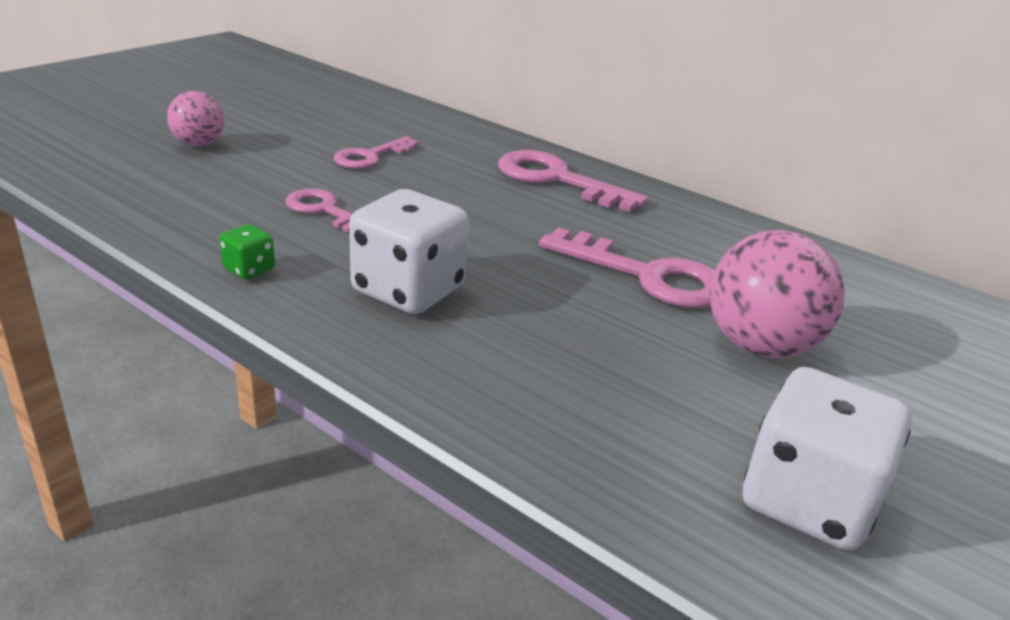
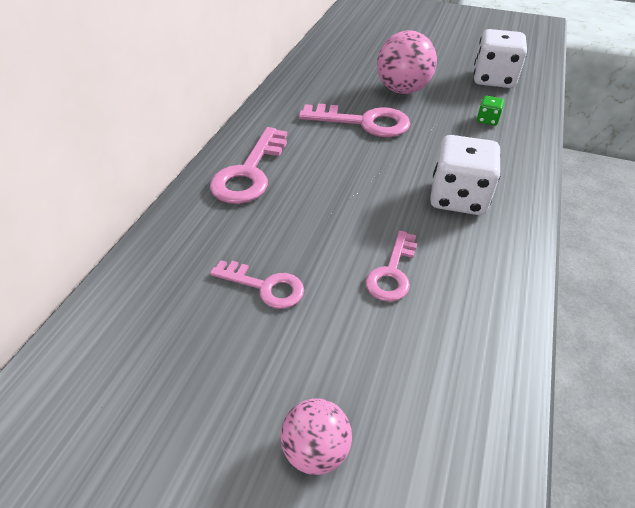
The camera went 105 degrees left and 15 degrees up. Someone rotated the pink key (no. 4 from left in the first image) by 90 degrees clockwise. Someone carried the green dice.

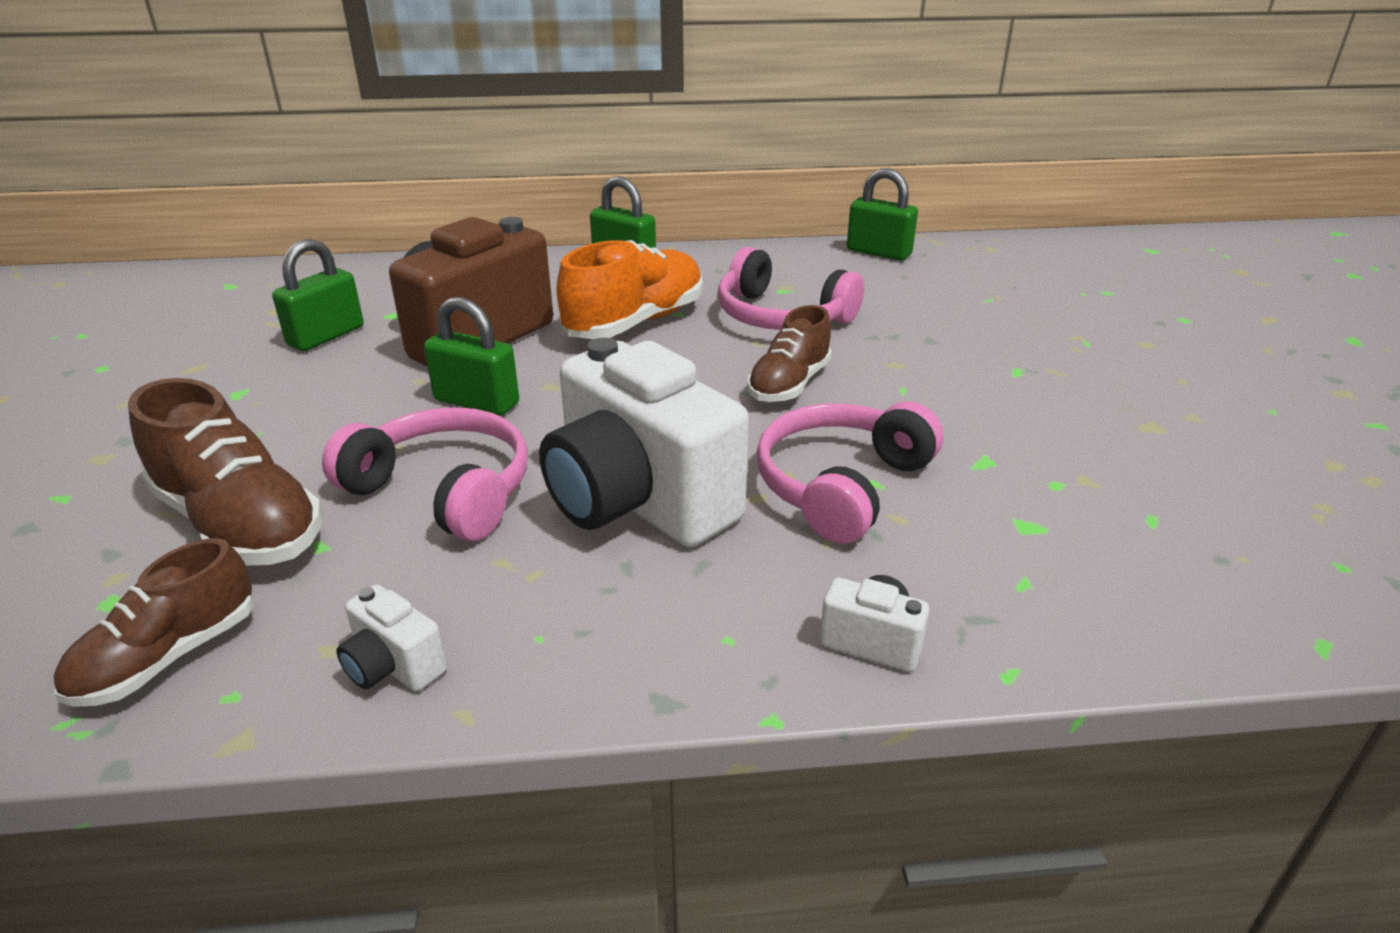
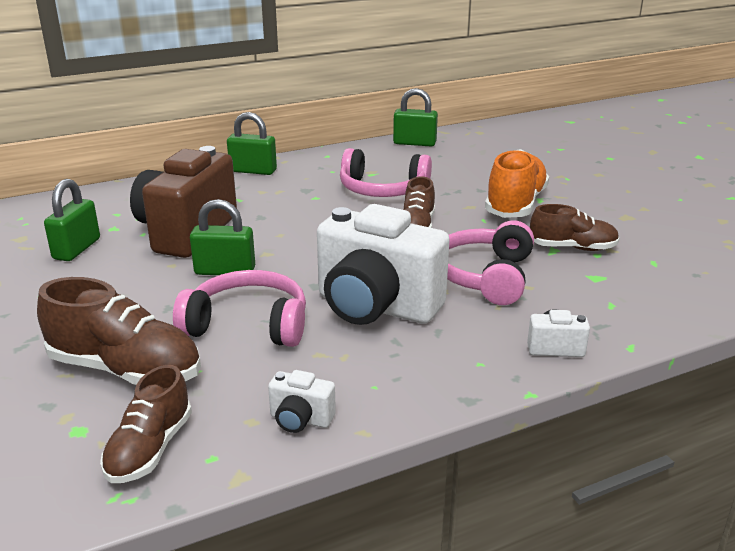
The camera went 20 degrees left and 5 degrees down. Someone carried the orange shoe. Someone put down the brown shoe (no. 4 from left).

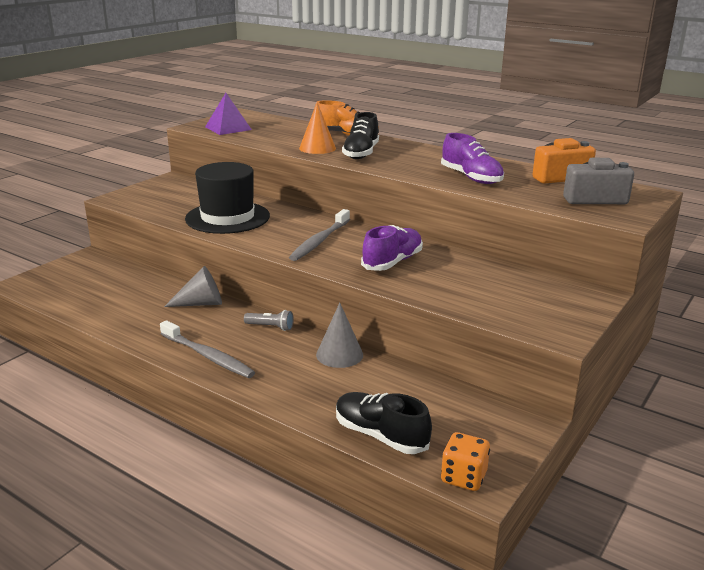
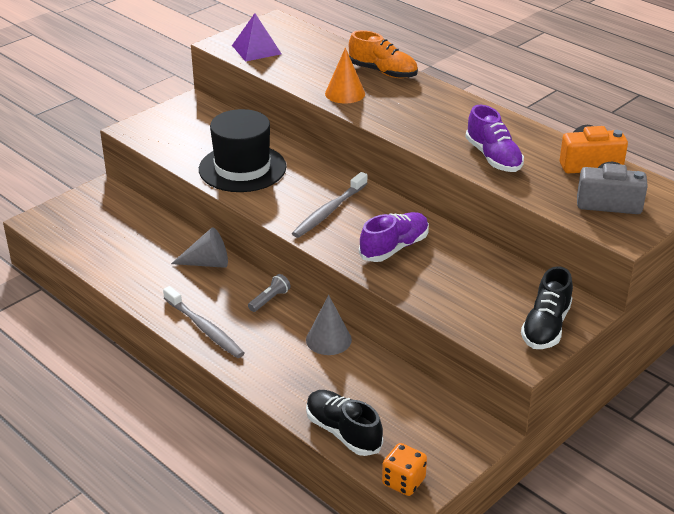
The camera went 10 degrees right and 10 degrees up. Someone rotated the grey flashlight by 75 degrees counterclockwise. Someone carried the black shoe (no. 1 from left in the first image).

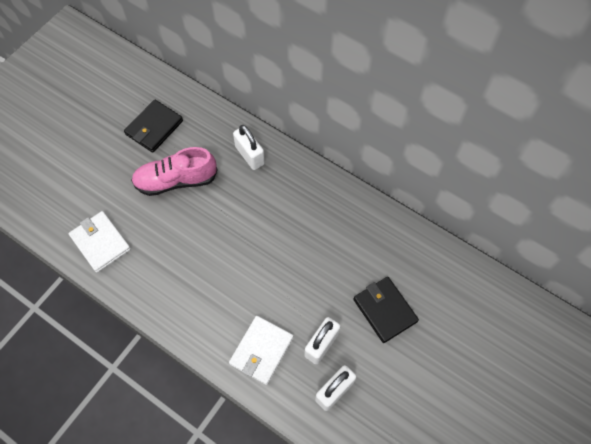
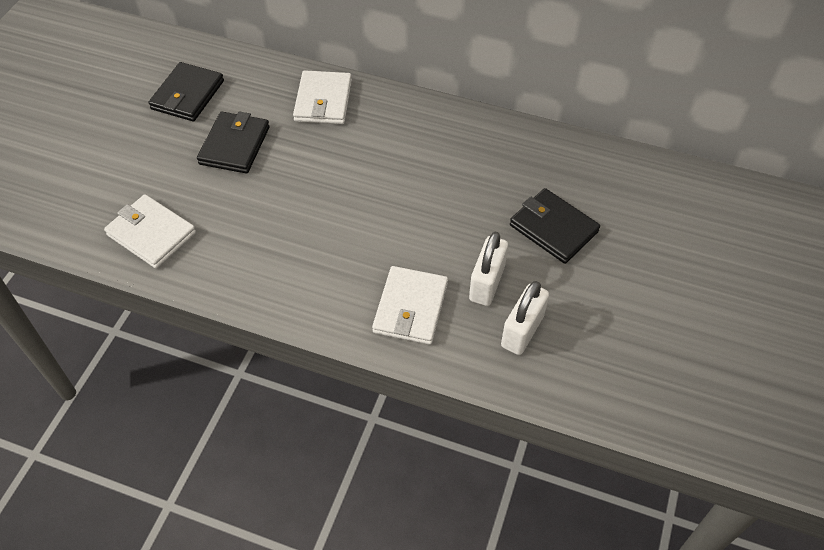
The camera went 15 degrees left and 10 degrees down. Someone swapped the pink shoe for the black wallet (no. 2 from left). Someone swapped the white padlock (no. 1 from left) for the white wallet (no. 2 from left).

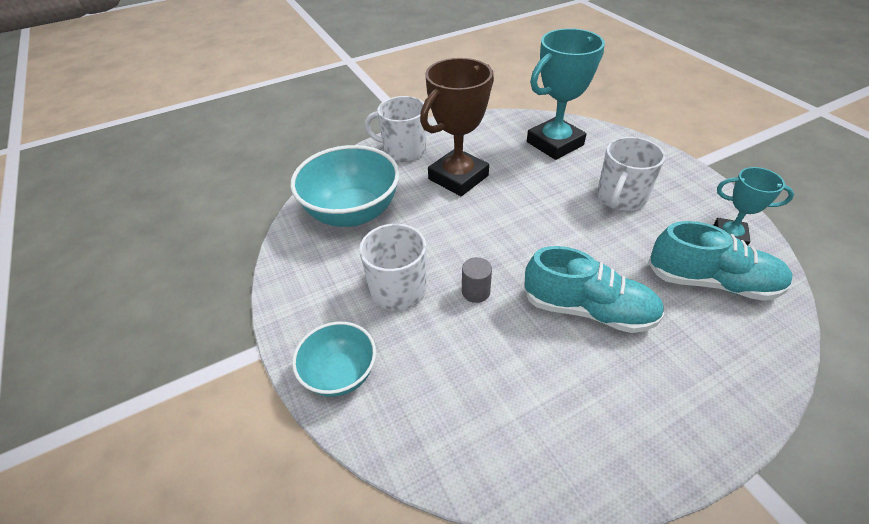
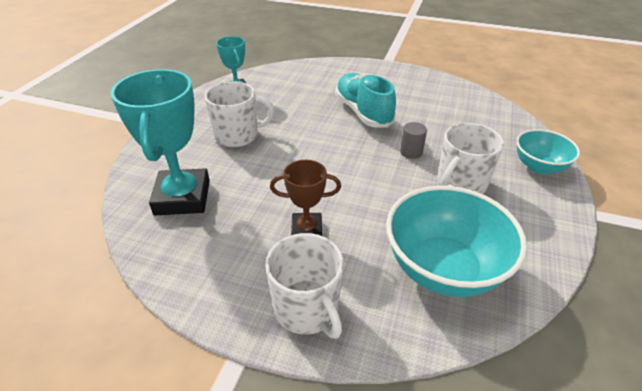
The camera went 135 degrees left and 5 degrees down. Someone rotated the turquoise trophy (no. 1 from left) by 75 degrees clockwise. Someone scaled the brown trophy by 0.56. Someone took away the turquoise shoe (no. 2 from left).

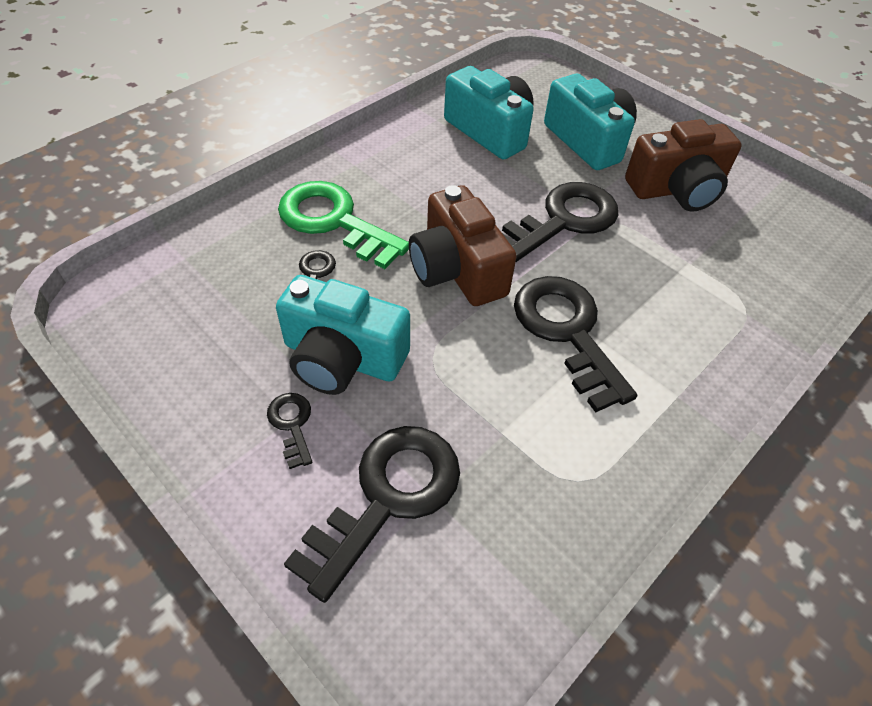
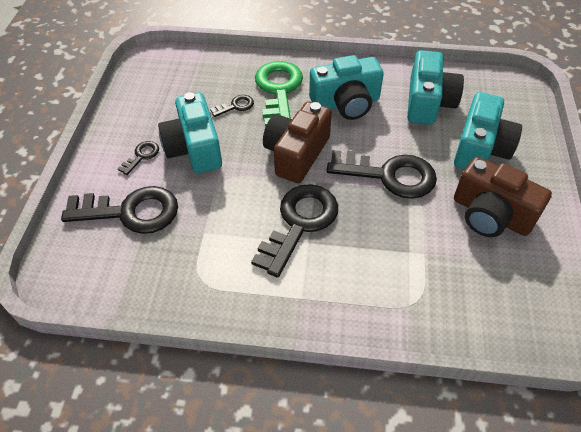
The camera went 55 degrees right and 0 degrees up. Someone put down the turquoise camera (no. 2 from left).

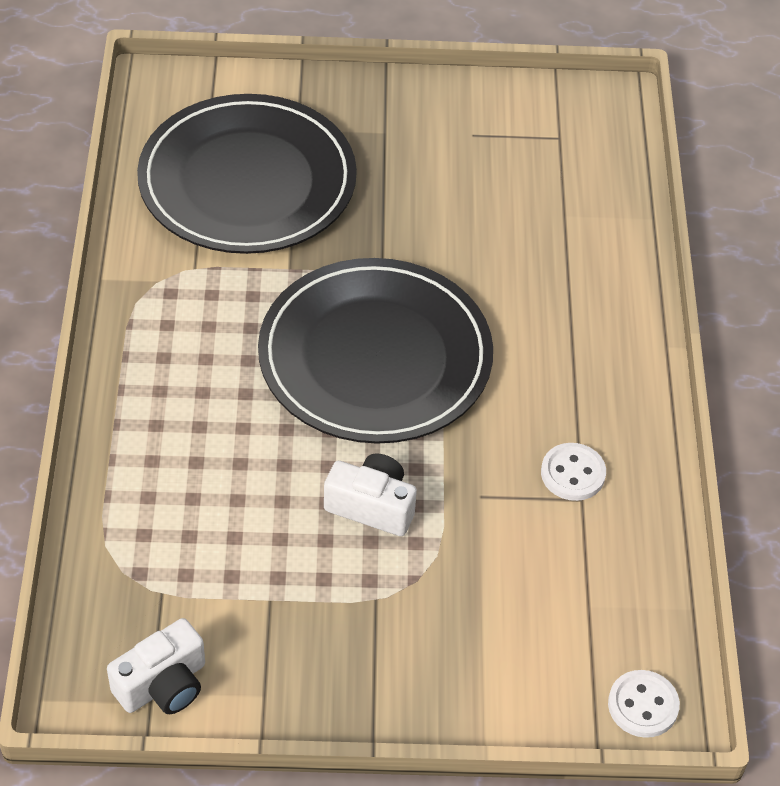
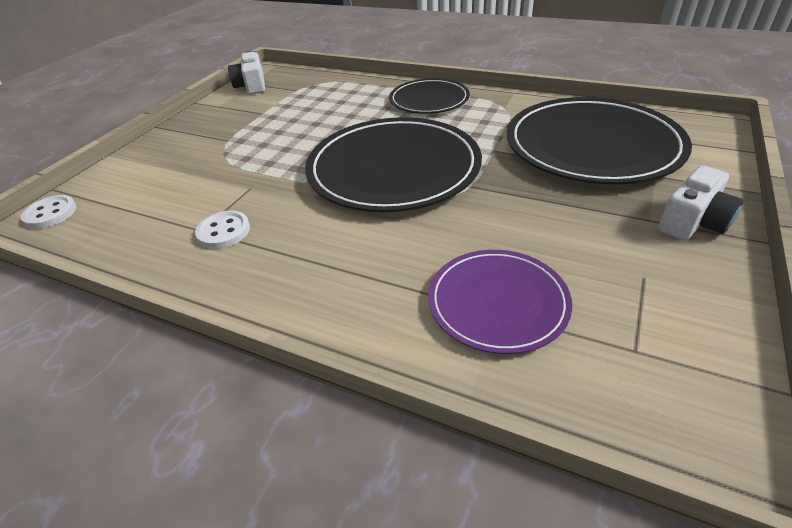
The camera went 120 degrees right and 10 degrees down. Someone put down the black plate (no. 2 from left). Someone put down the purple plate. Someone carried the white camera (no. 2 from left).

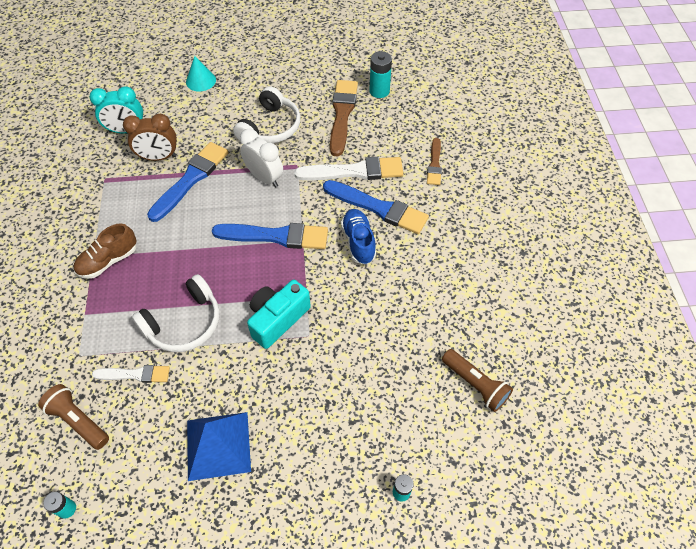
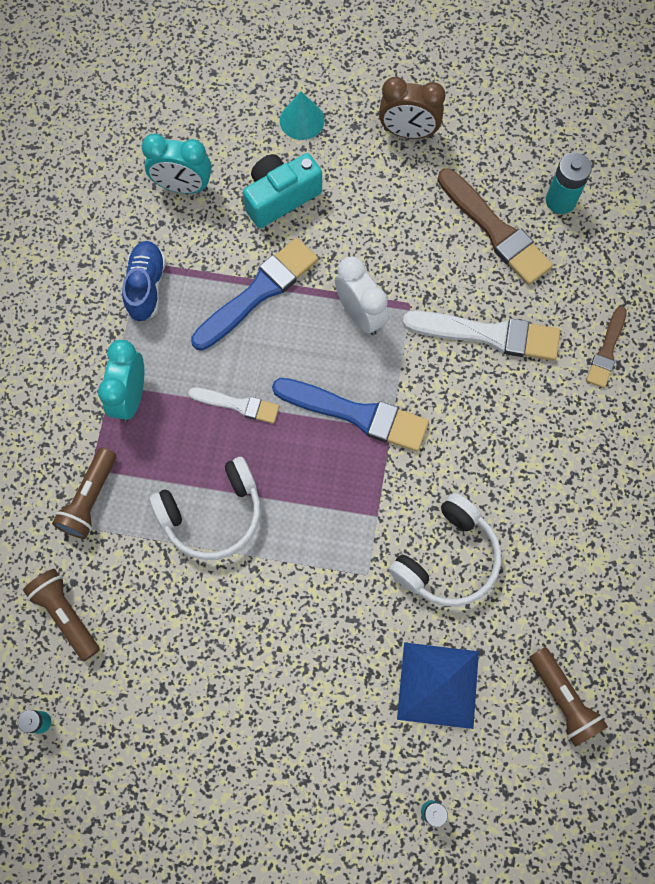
The camera went 15 degrees right and 15 degrees up. Someone put down the brown flashlight (no. 2 from left). Someone swapped the brown shoe for the turquoise clock (no. 1 from left). Someone carried the blue shoe. Someone carried the white brush (no. 1 from left). Someone carried the turquoise camera. Someone carried the brown clock. Someone carried the white headphones (no. 2 from left). Someone carried the blue pyramid. Someone rotated the brown brush (no. 1 from left) by 120 degrees clockwise. Someone took away the blue brush (no. 3 from left).

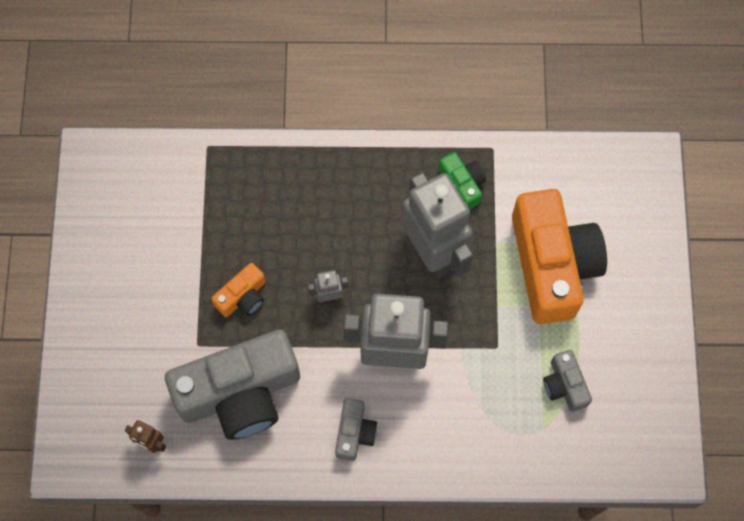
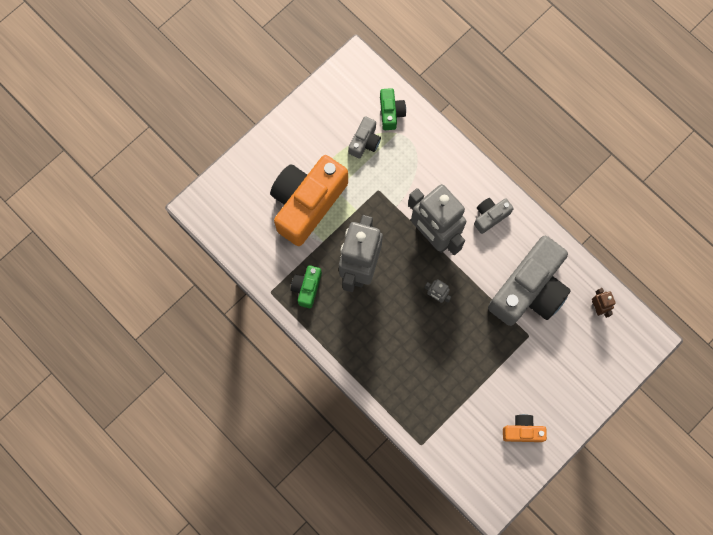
The camera went 135 degrees left and 5 degrees up. Someone put down the green camera (no. 2 from left). Someone rotated the grey camera (no. 1 from left in the first image) by 105 degrees clockwise. Someone carried the orange camera (no. 1 from left in the first image).

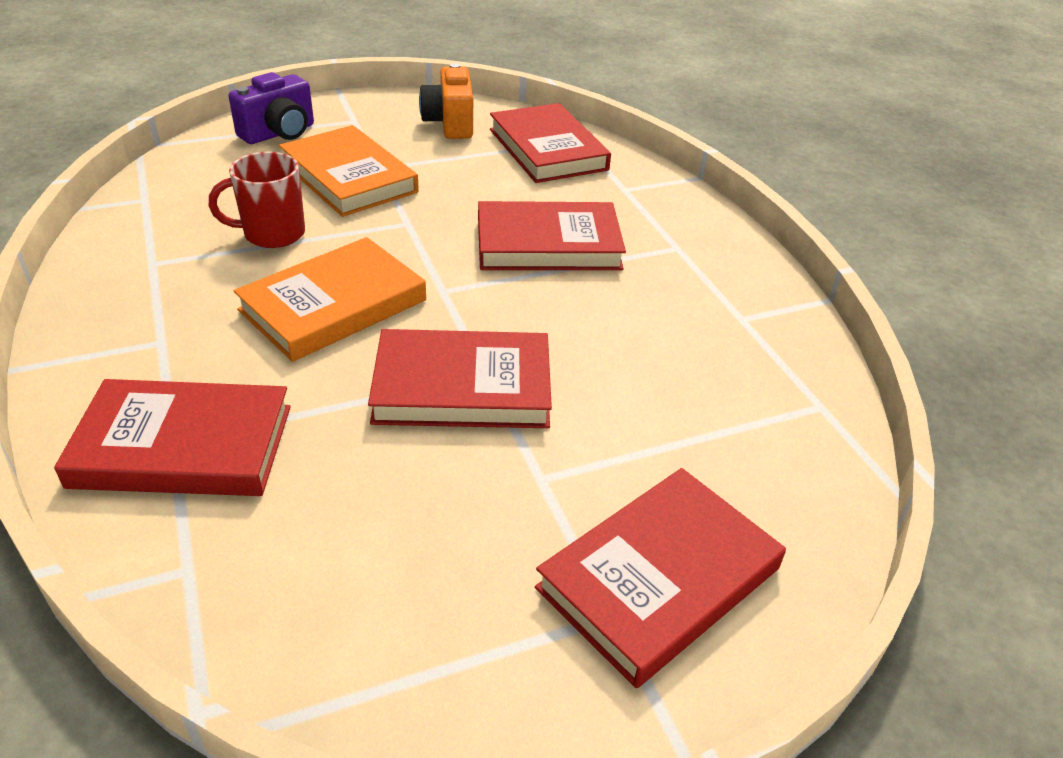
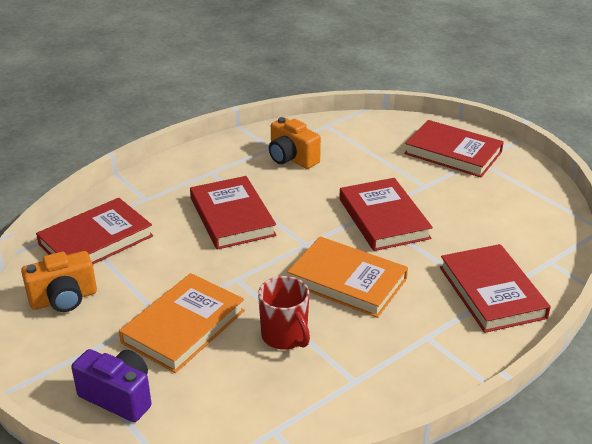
The camera went 105 degrees left and 5 degrees down. Someone put down the orange camera (no. 2 from left).

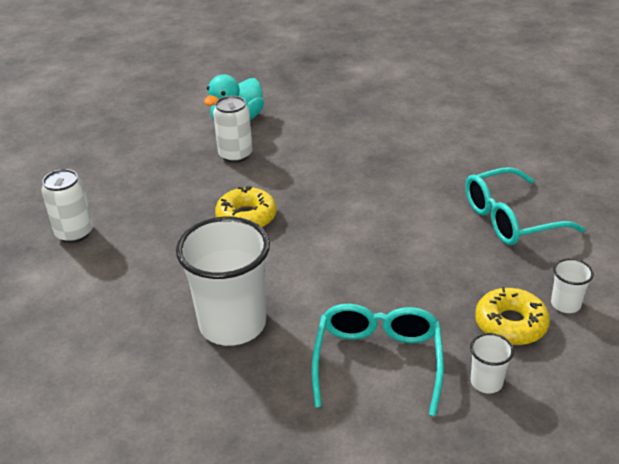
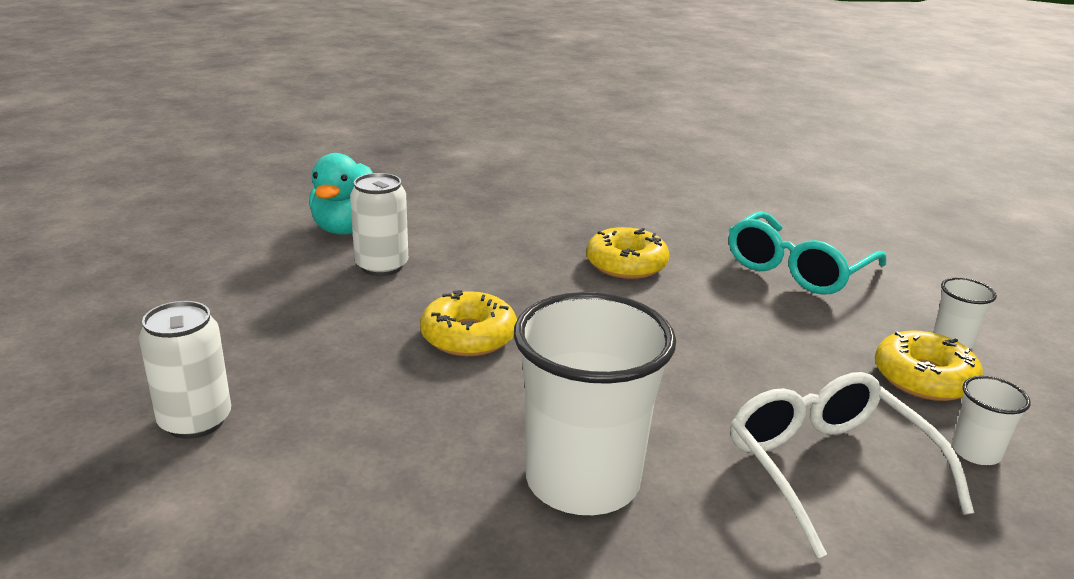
The camera went 30 degrees left and 10 degrees down. Someone put down the yellow donut (no. 2 from left). Someone repainted the turquoise glasses (no. 1 from left), which became the white glasses.

